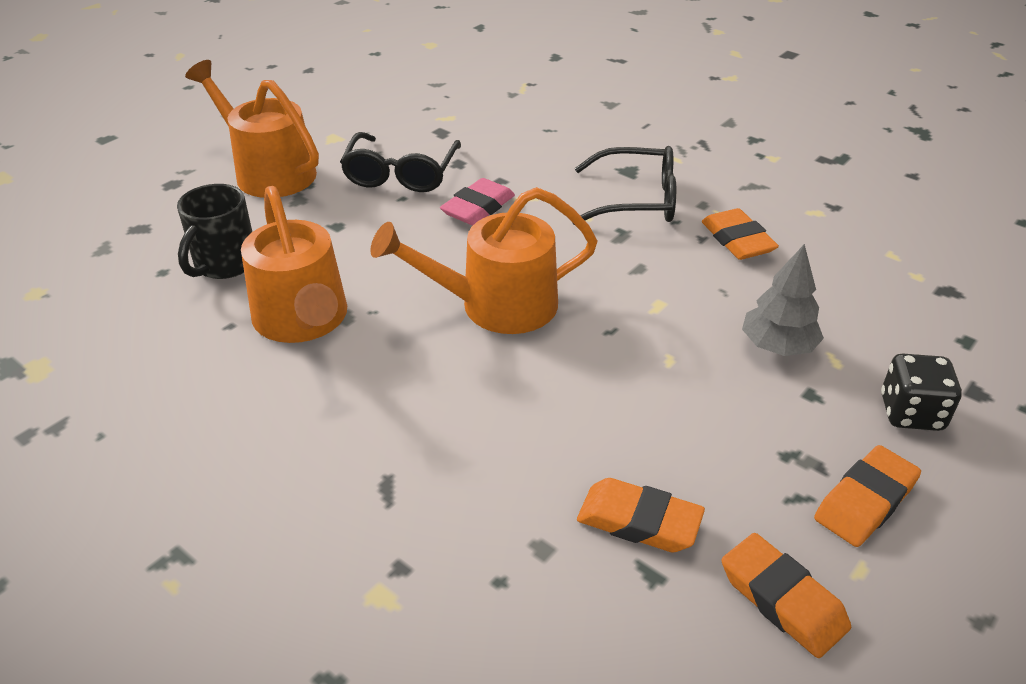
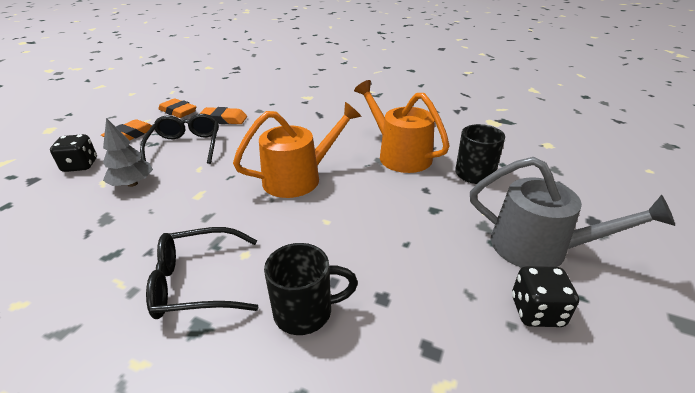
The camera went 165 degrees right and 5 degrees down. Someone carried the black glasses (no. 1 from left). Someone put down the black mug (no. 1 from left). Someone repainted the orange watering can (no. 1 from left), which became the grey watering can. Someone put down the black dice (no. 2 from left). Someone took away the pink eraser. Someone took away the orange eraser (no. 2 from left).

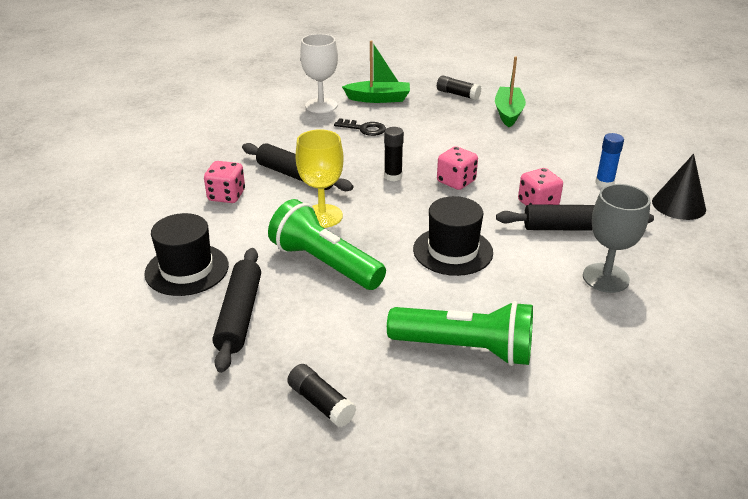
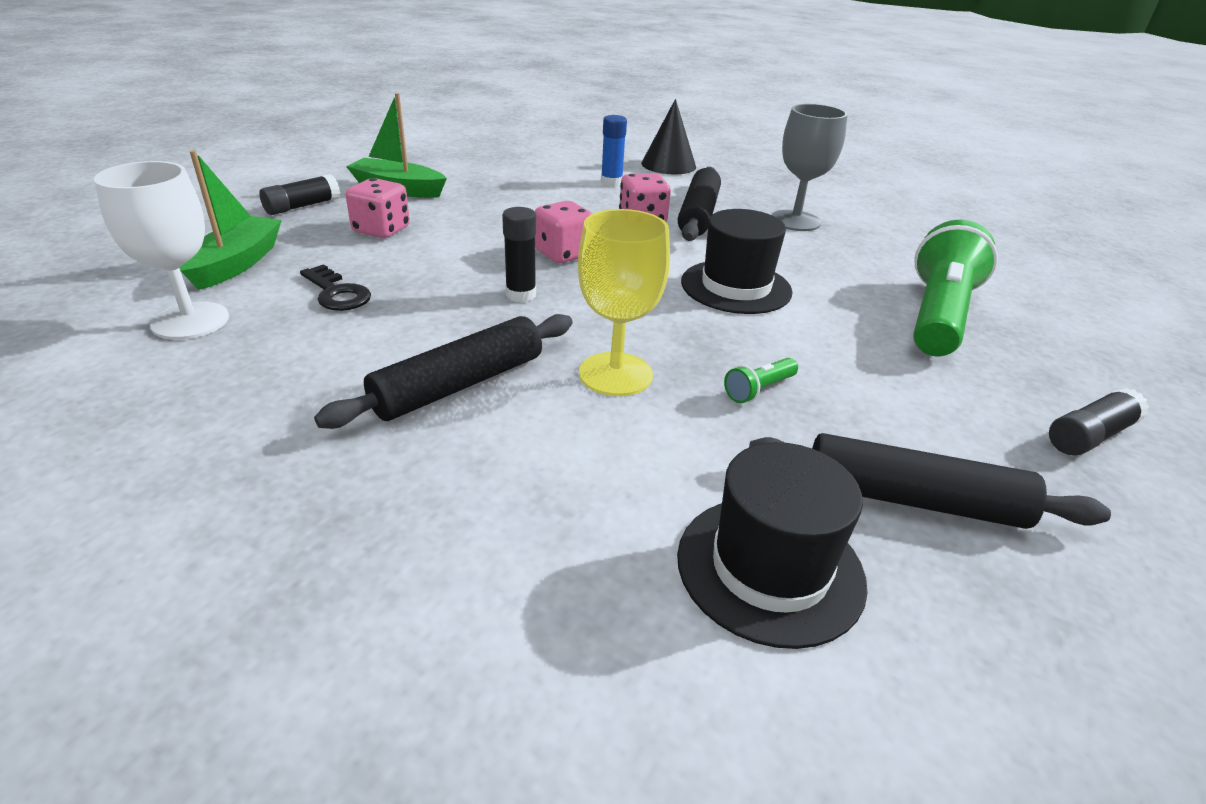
The camera went 80 degrees left and 0 degrees up. Someone rotated the black key by 105 degrees clockwise. Someone carried the pink dice (no. 1 from left). Someone scaled the green flashlight (no. 1 from left) by 0.40.

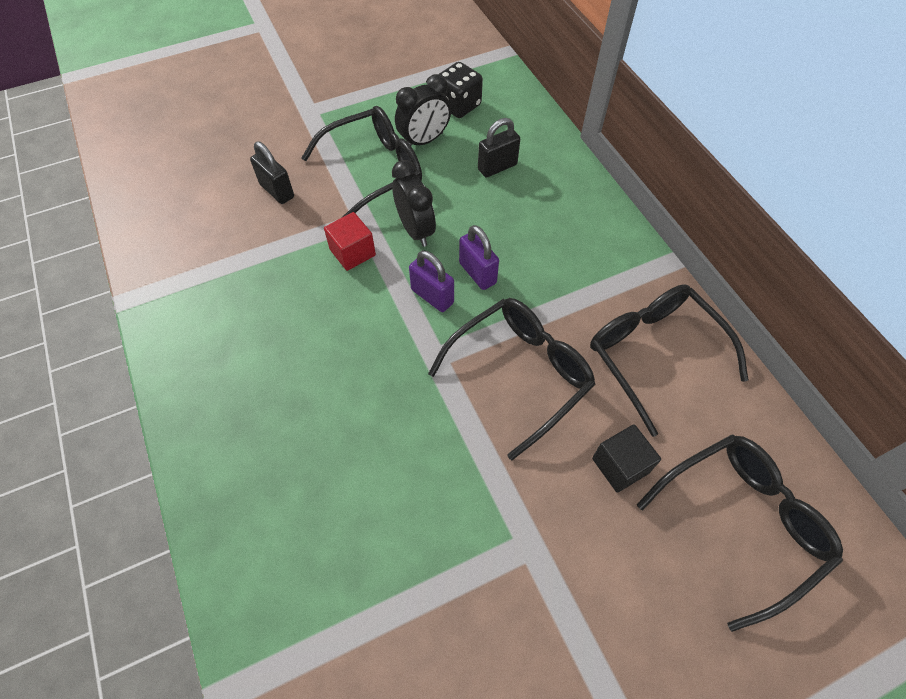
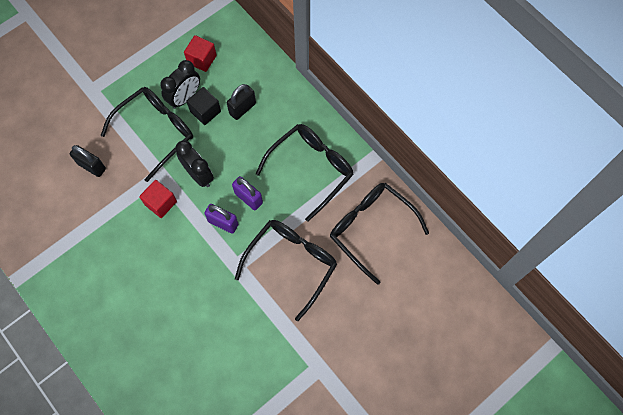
The camera went 15 degrees left and 10 degrees up. Someone swapped the black dice for the red cube (no. 2 from left). Someone carried the black cube. Someone carried the black glasses (no. 4 from left in the first image).

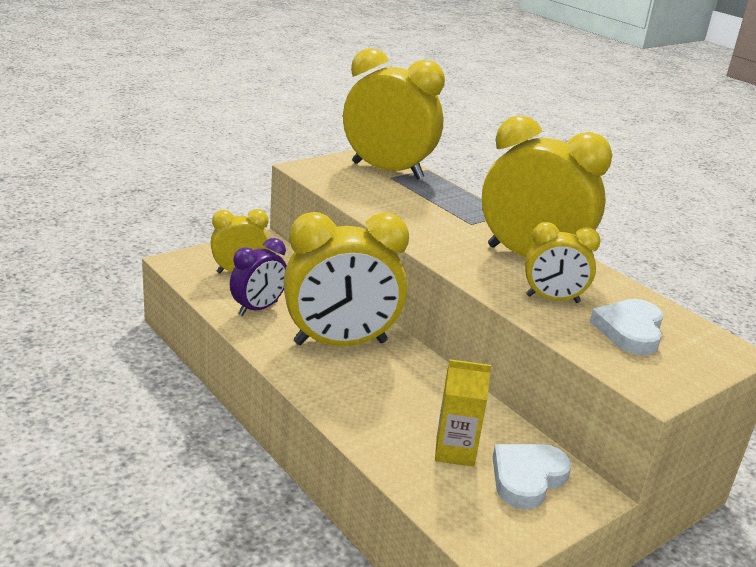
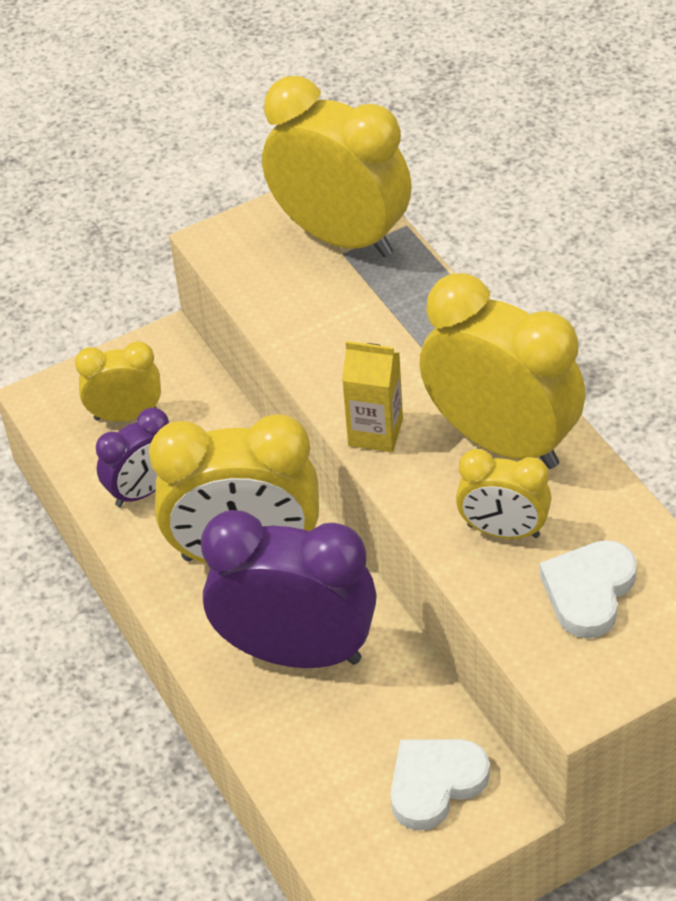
The camera went 15 degrees right and 20 degrees up. Someone put down the purple clock (no. 2 from left). Someone carried the yellow carton.

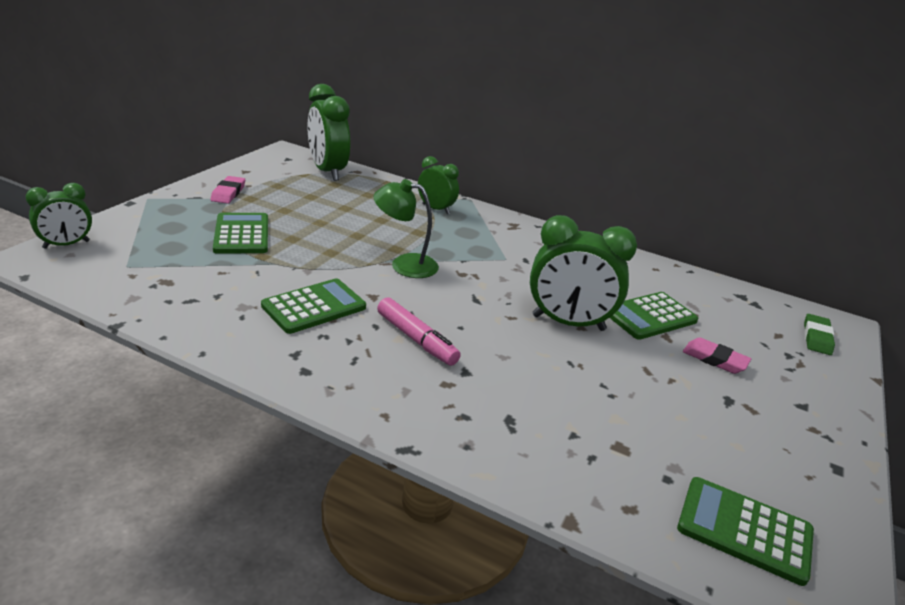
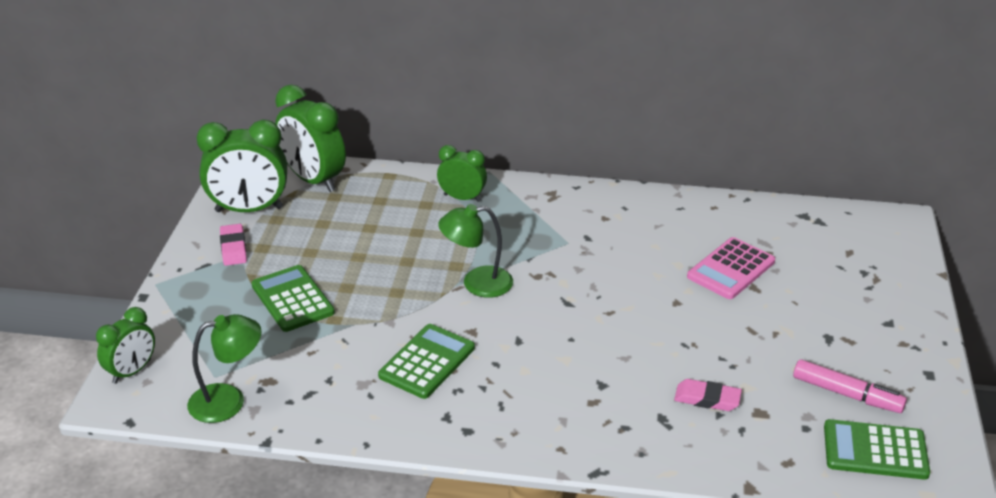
The camera went 15 degrees left and 5 degrees up. Someone put down the green lamp (no. 1 from left). Someone carried the green clock (no. 4 from left in the first image). Someone carried the pink eraser (no. 2 from left). Someone repainted the green calculator (no. 3 from left), which became the pink calculator. Someone carried the pink marker. Someone took away the green eraser.

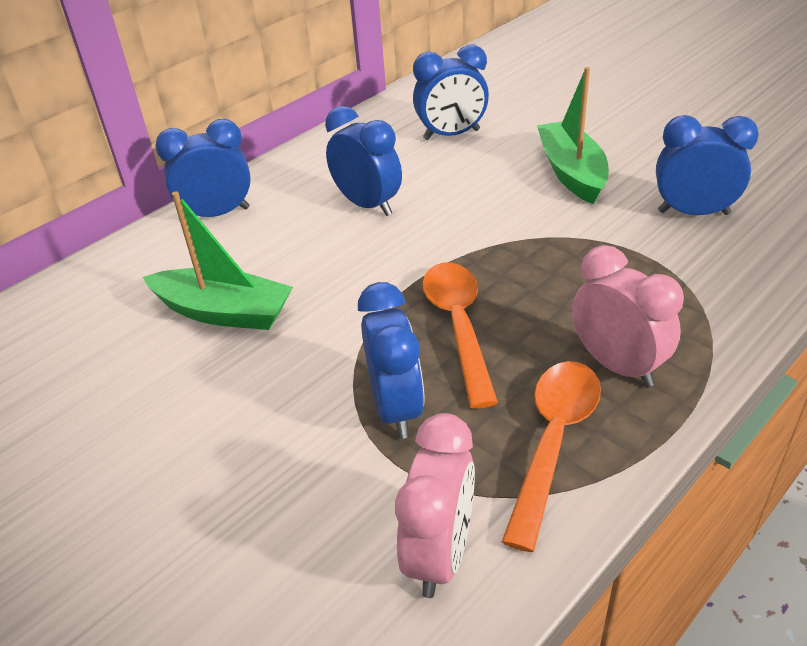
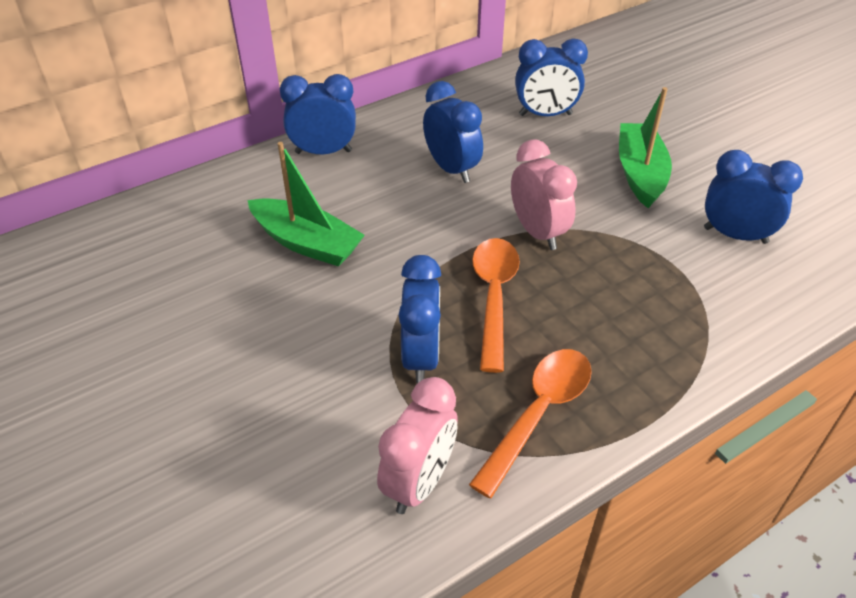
The camera went 10 degrees right and 5 degrees up. Someone carried the pink clock (no. 2 from left).

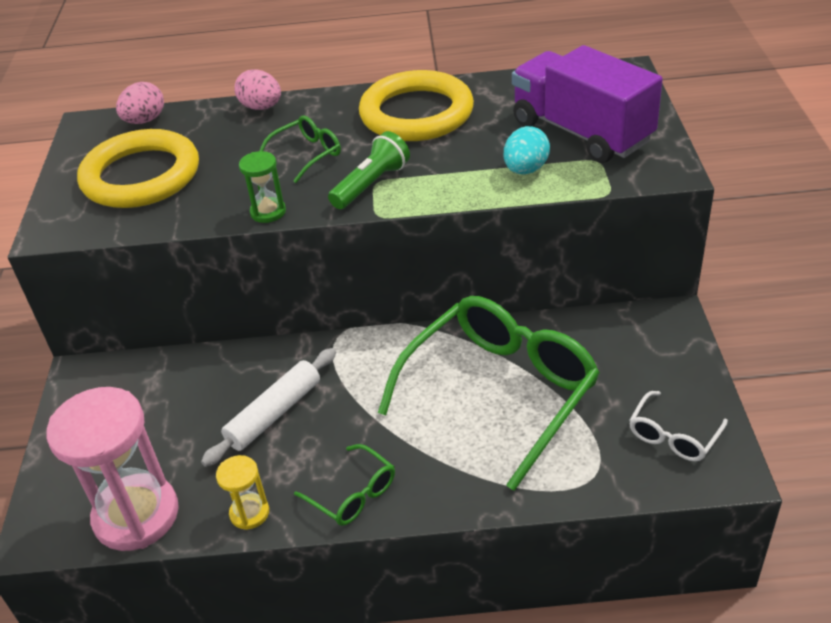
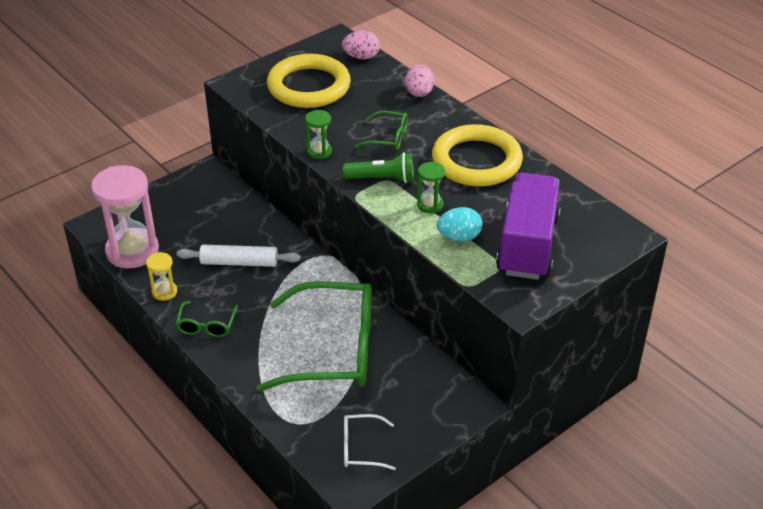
The camera went 50 degrees right and 0 degrees up. Someone put down the green hourglass (no. 2 from left).

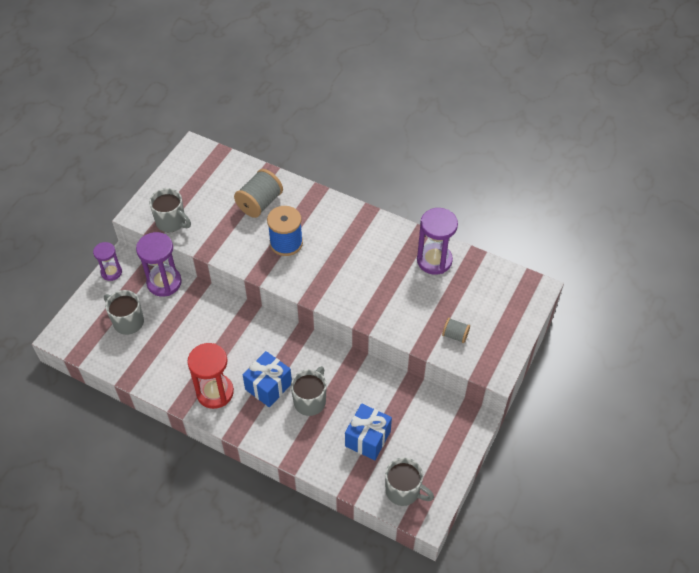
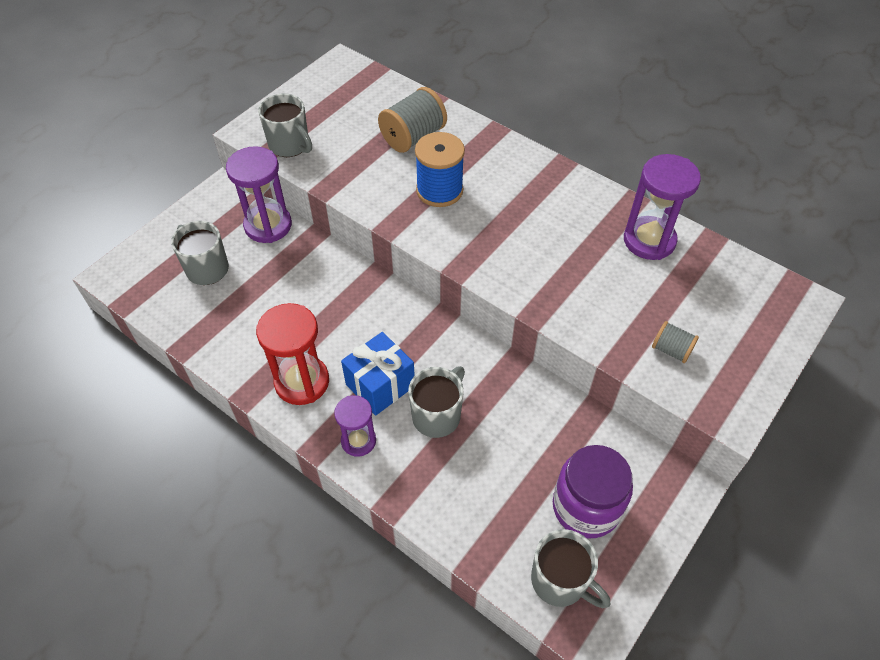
The camera went 10 degrees right and 0 degrees up. Someone carried the purple hourglass (no. 1 from left in the first image). Someone put down the purple jar. Someone took away the blue gift (no. 2 from left).

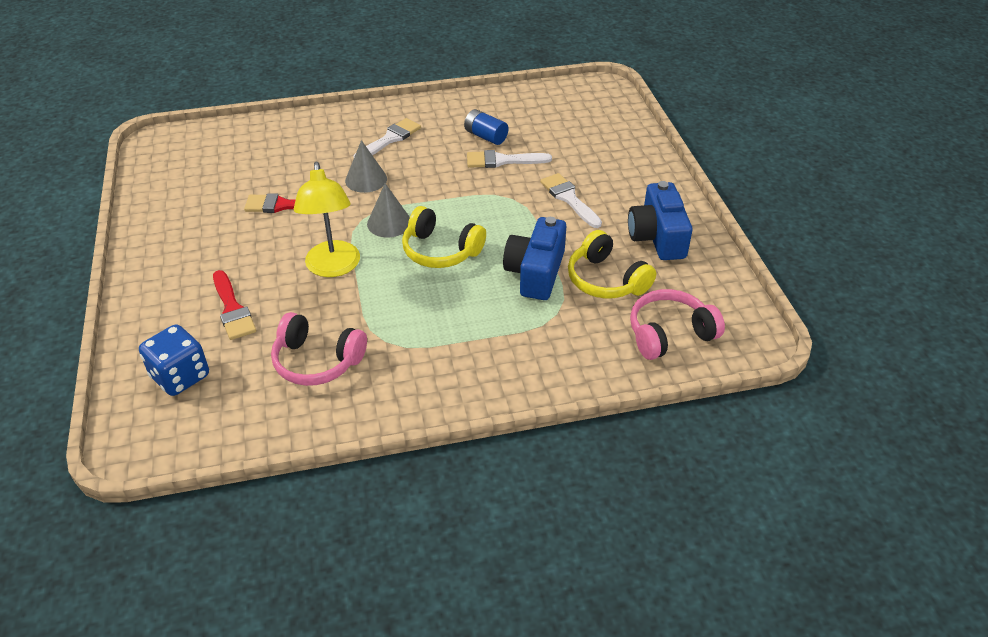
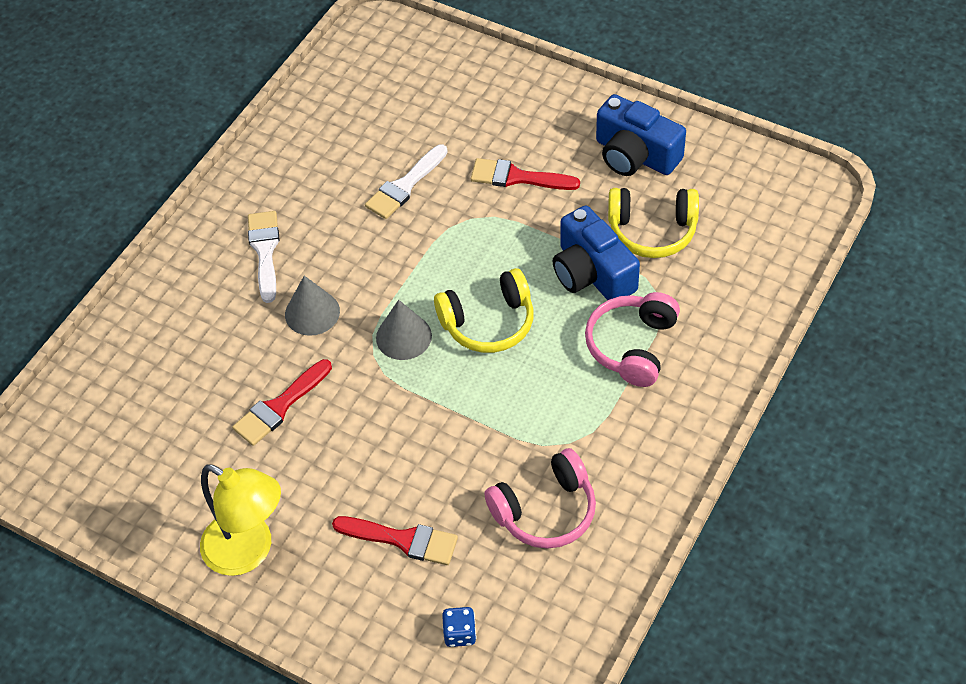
The camera went 45 degrees left and 10 degrees up. Someone carried the yellow lamp. Someone scaled the blue dice by 0.54. Someone repainted the white brush (no. 3 from left), which became the red brush (no. 3 from left). Someone carried the pink headphones (no. 2 from left). Someone took away the blue battery.

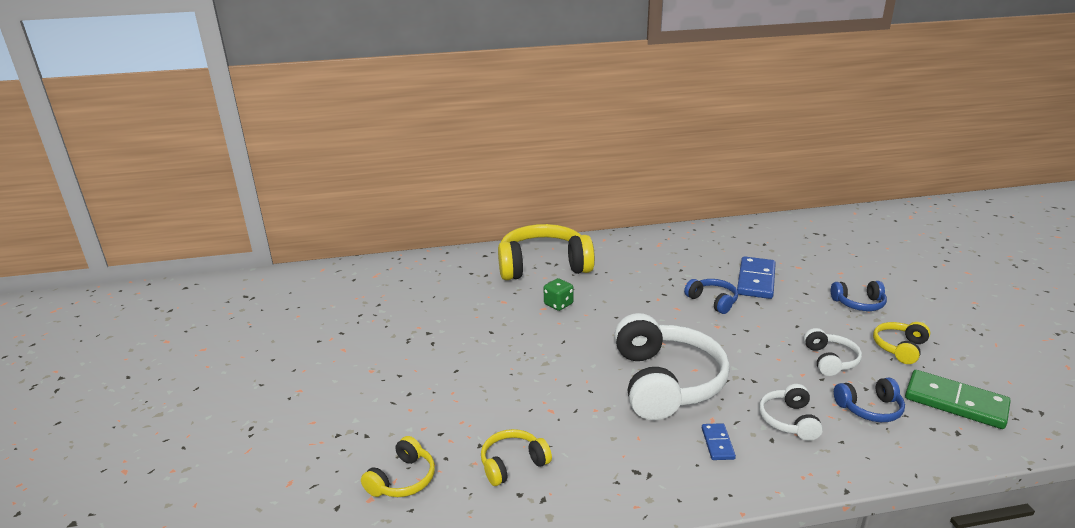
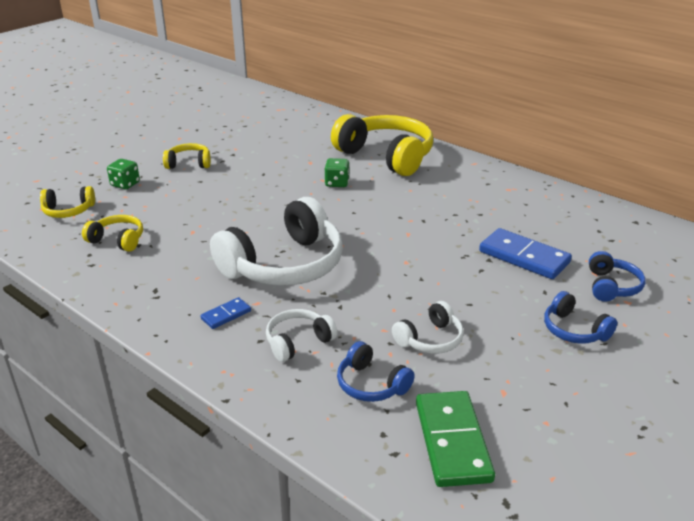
The camera went 50 degrees right and 5 degrees up. Someone put down the green dice (no. 1 from left). Someone carried the yellow headphones (no. 4 from left in the first image). Someone rotated the blue domino (no. 2 from left) by 60 degrees clockwise. Someone carried the blue headphones (no. 1 from left in the first image).

